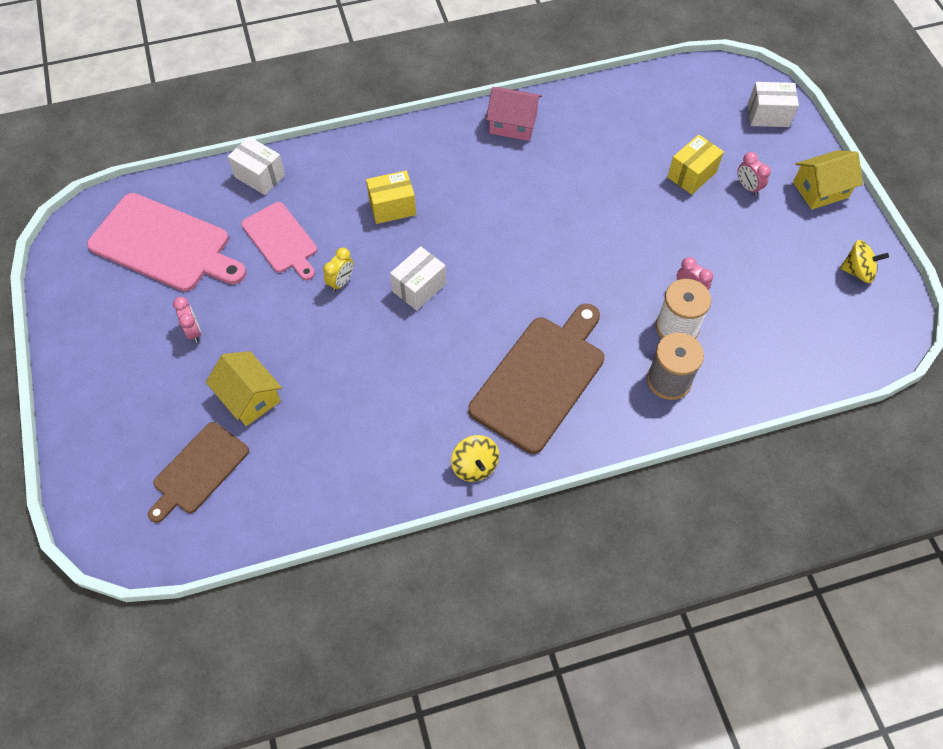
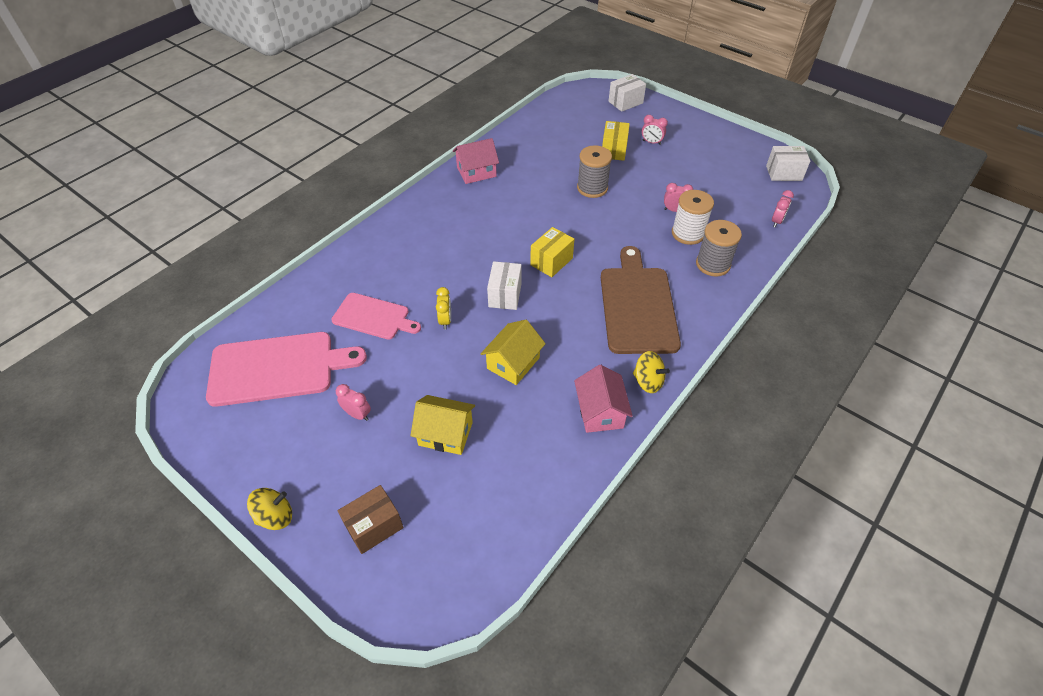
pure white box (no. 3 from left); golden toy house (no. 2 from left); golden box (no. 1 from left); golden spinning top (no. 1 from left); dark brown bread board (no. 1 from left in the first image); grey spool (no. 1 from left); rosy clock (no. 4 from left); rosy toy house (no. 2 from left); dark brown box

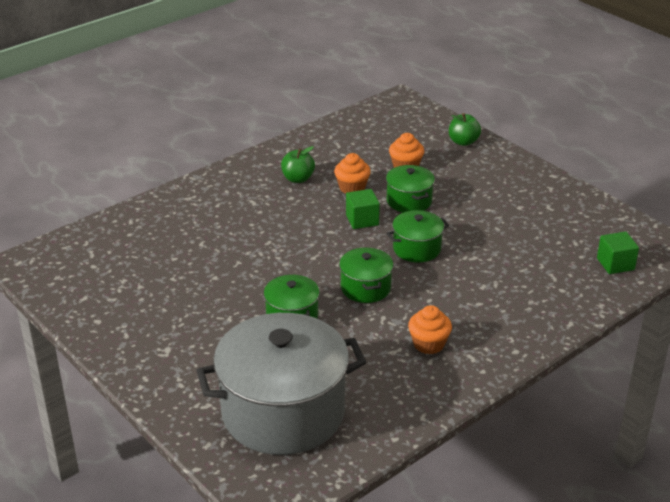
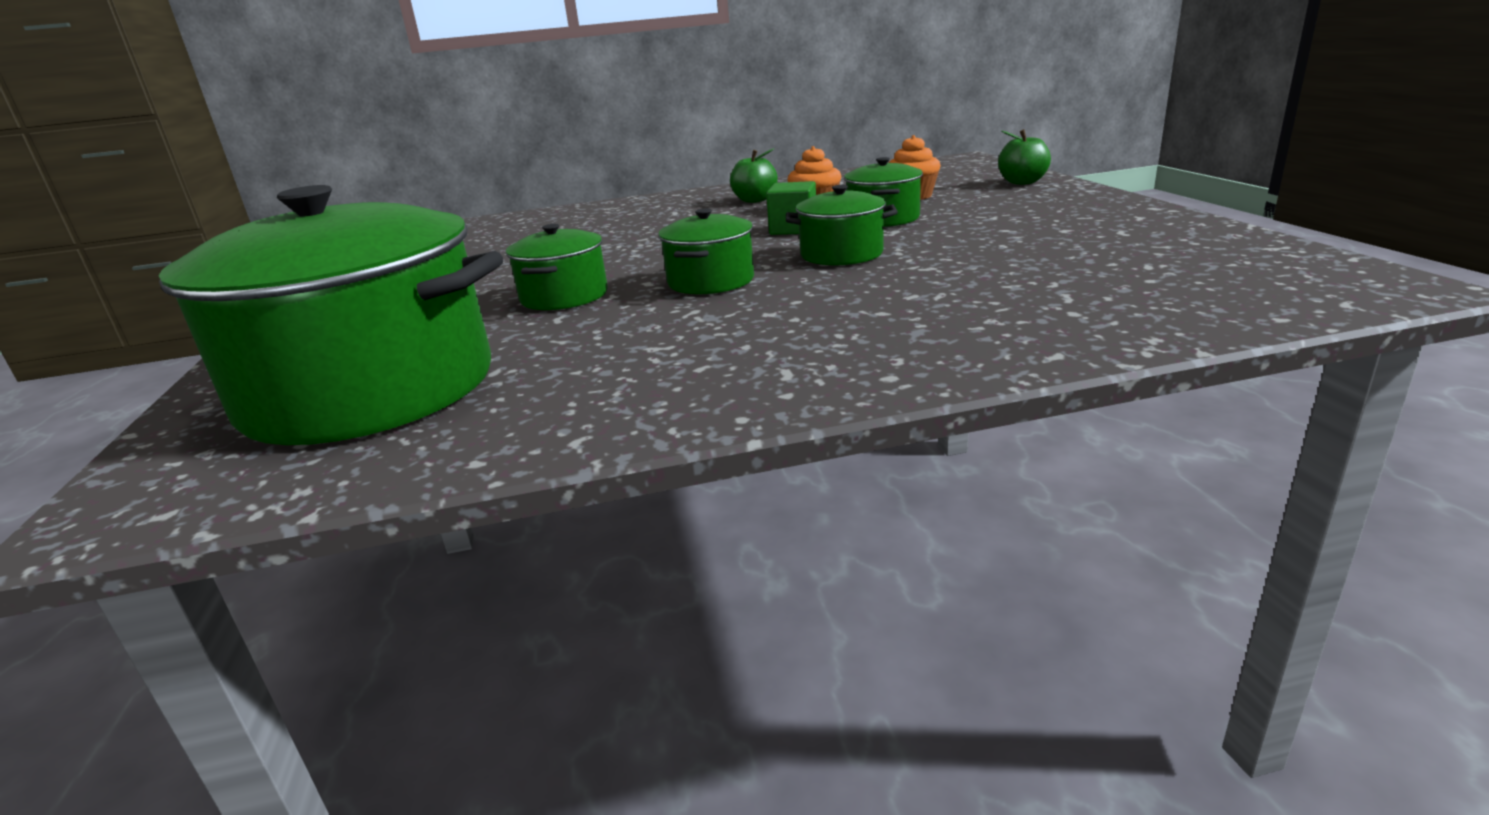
green block (no. 2 from left in the first image); orange fairy cake (no. 3 from left in the first image); green stockpot (no. 1 from left)

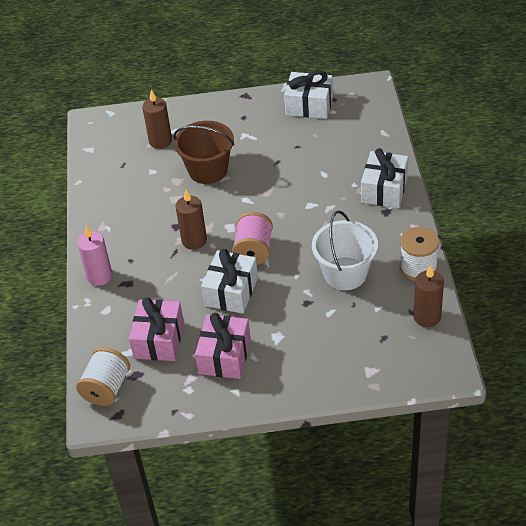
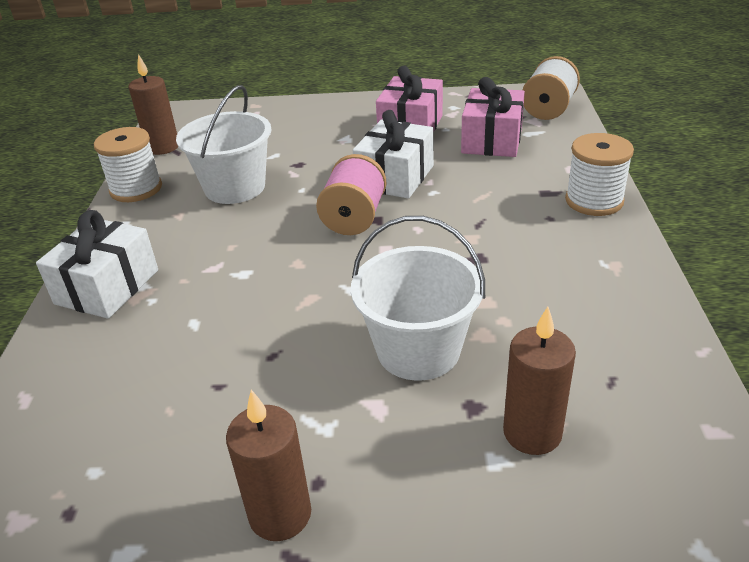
pure white wrapped gift (no. 2 from left in the first image); pure white bucket (no. 2 from left); dark brown pillar candle (no. 2 from left); pure white spool (no. 3 from left)

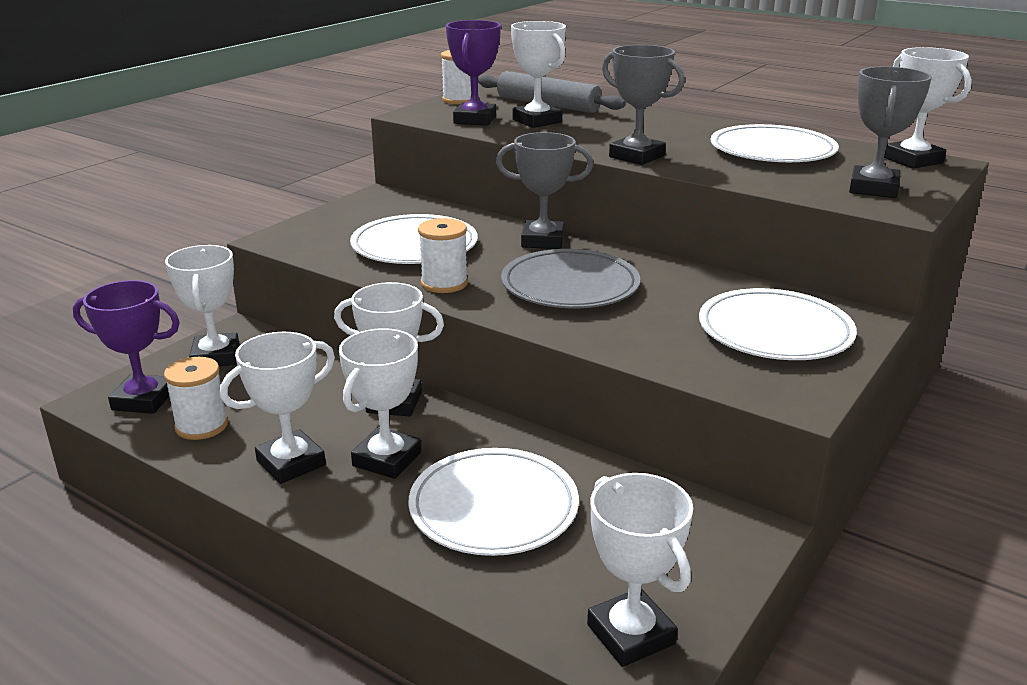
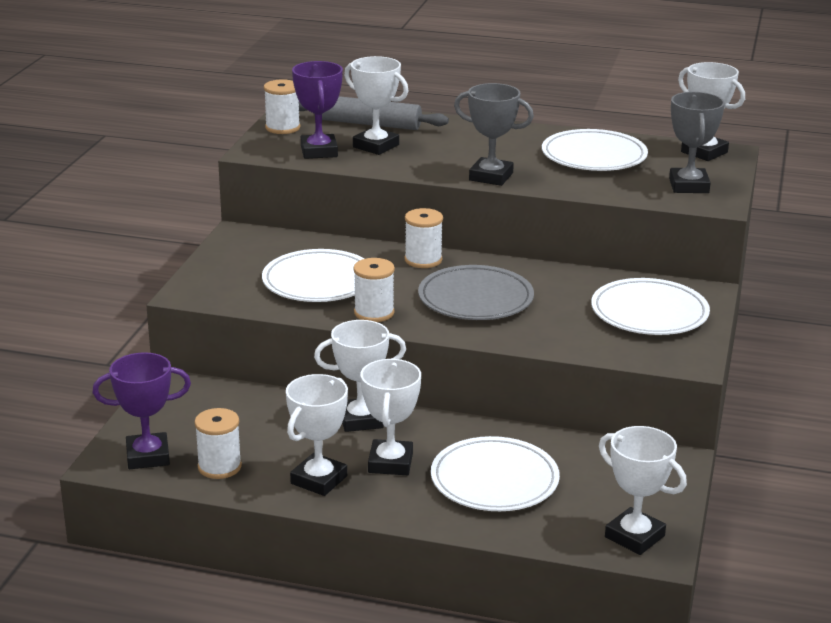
pure white spool (no. 4 from left); pure white prize cup (no. 1 from left in the first image)

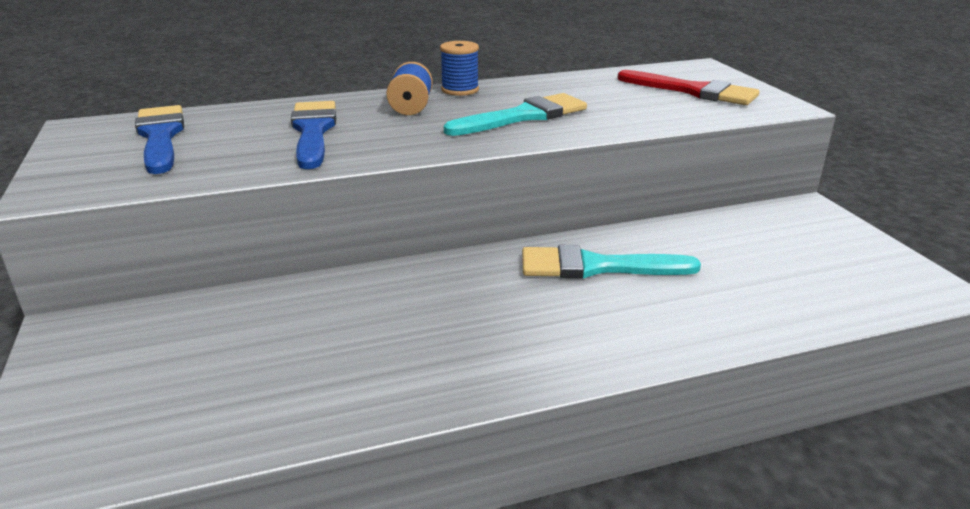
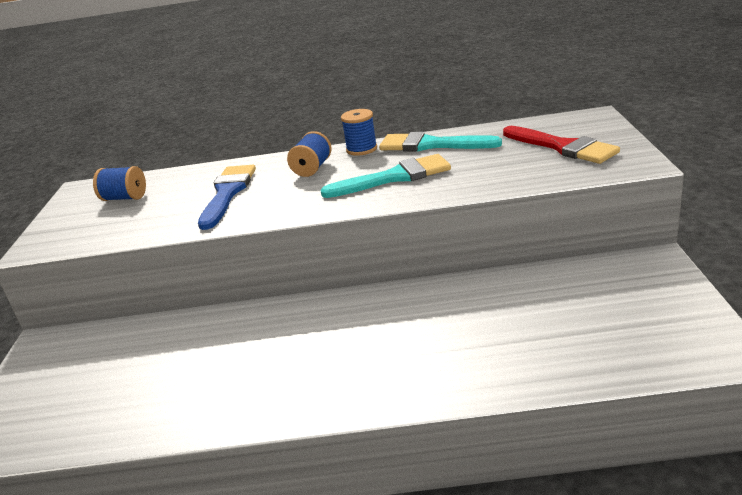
royal blue spool (no. 1 from left); teal brush (no. 2 from left)

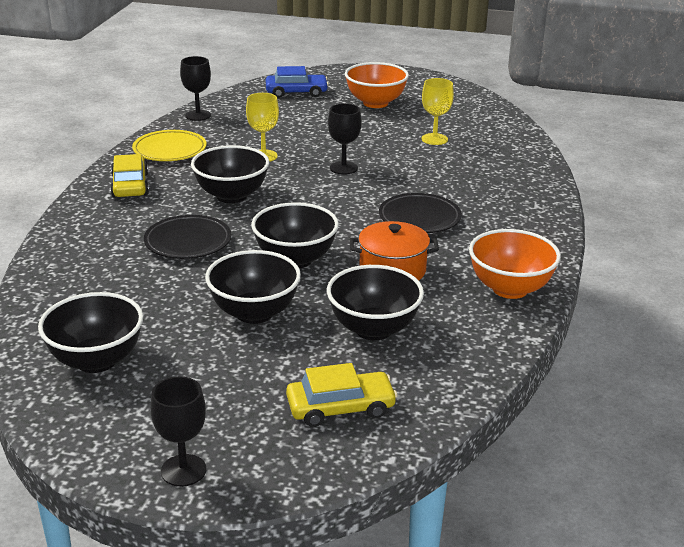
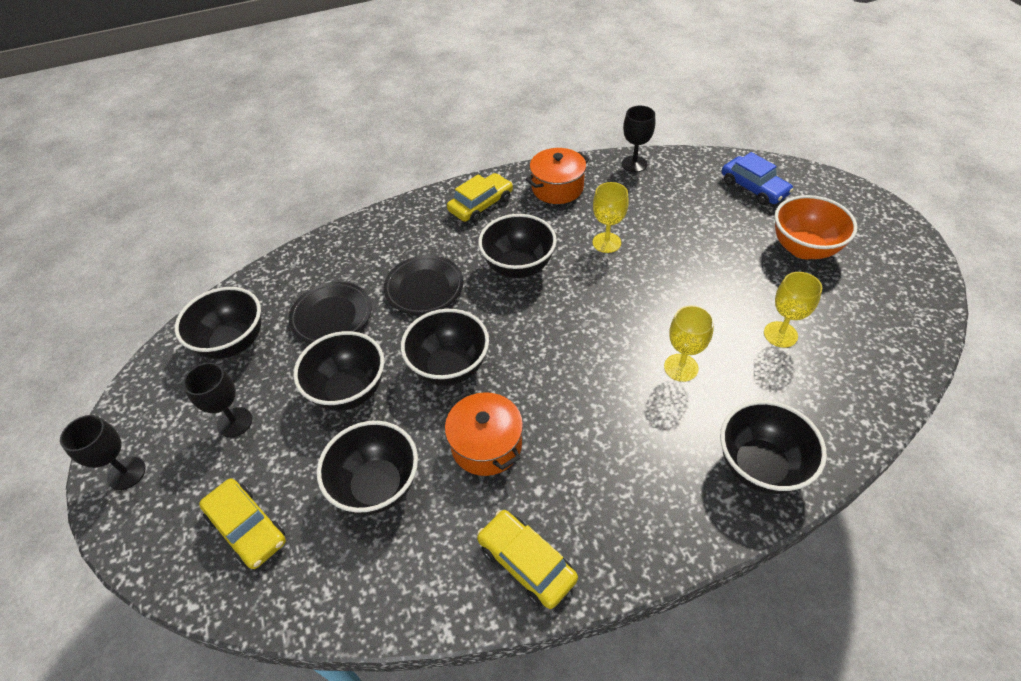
jet-black goblet (no. 2 from left); orange stockpot (no. 2 from left); jet-black flat dish (no. 1 from left); golden automobile (no. 3 from left); golden goblet (no. 2 from left); jet-black deep dish (no. 6 from left)

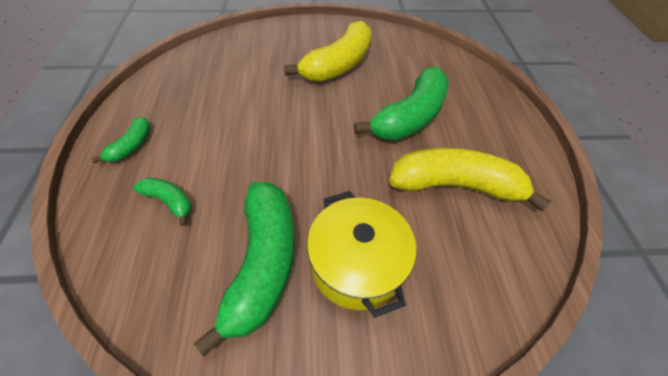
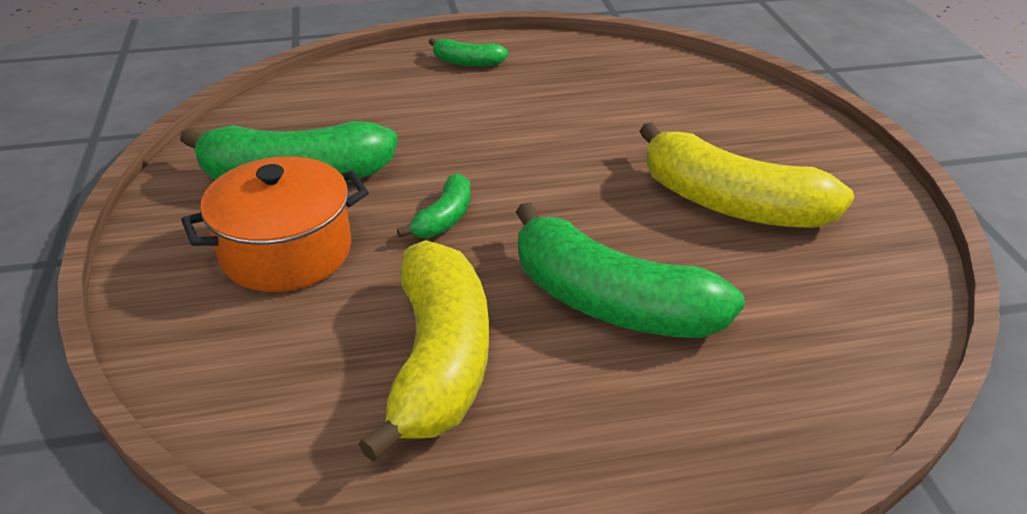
green banana fruit (no. 2 from left); orange stockpot

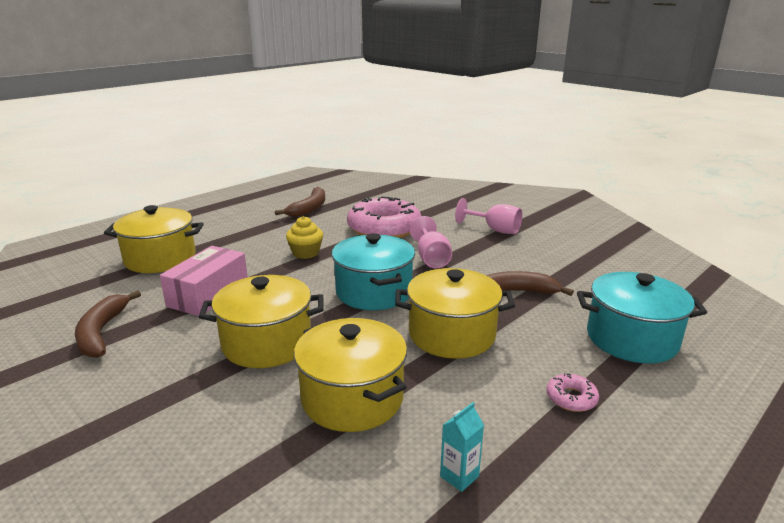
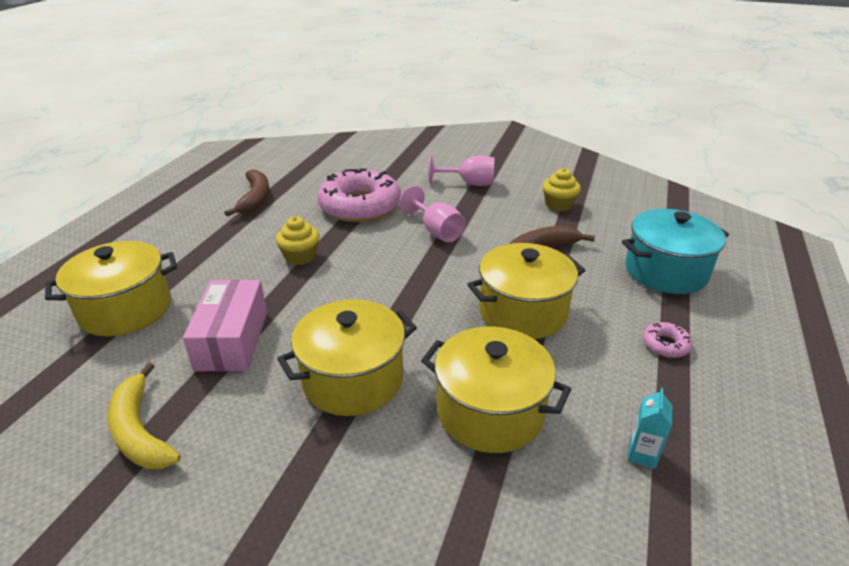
teal stockpot (no. 1 from left in the first image); golden banana fruit; golden fairy cake (no. 2 from left)

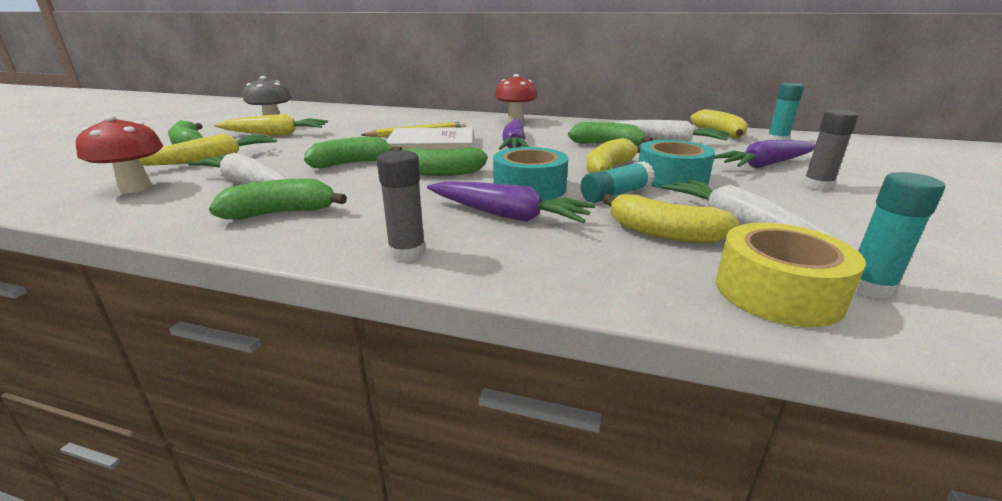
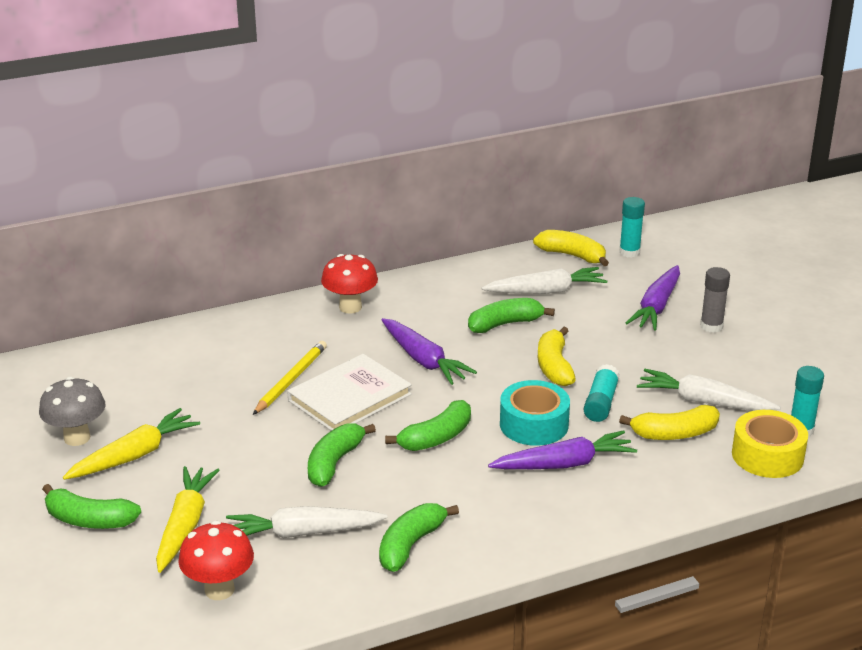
teal tape (no. 2 from left in the first image); grey glue (no. 1 from left in the first image)

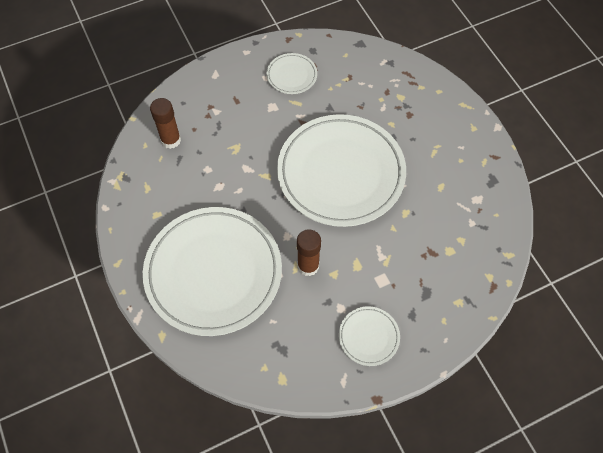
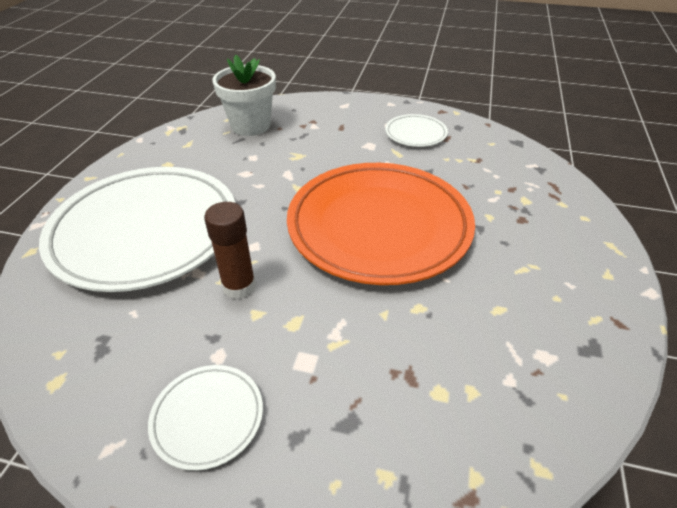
pure white potted plant; orange flat dish

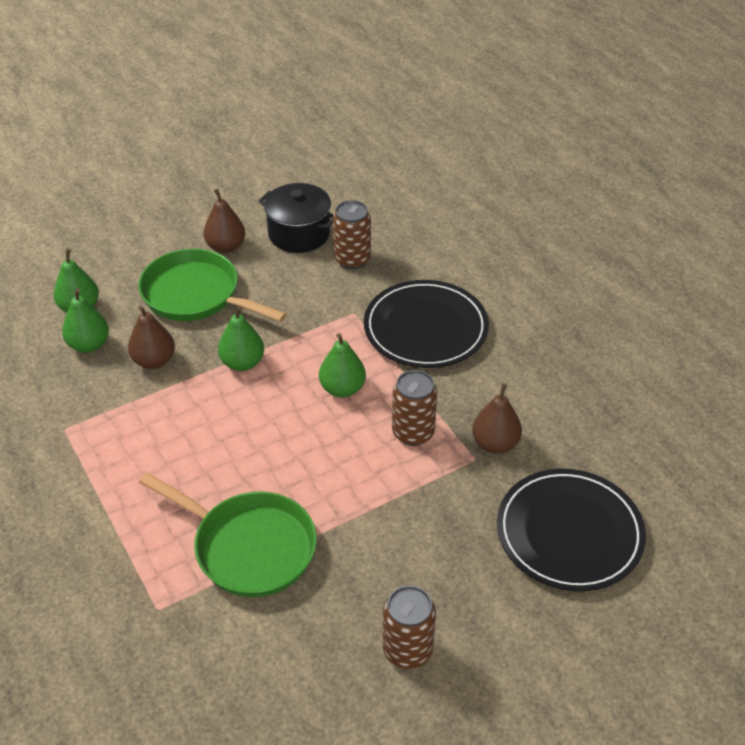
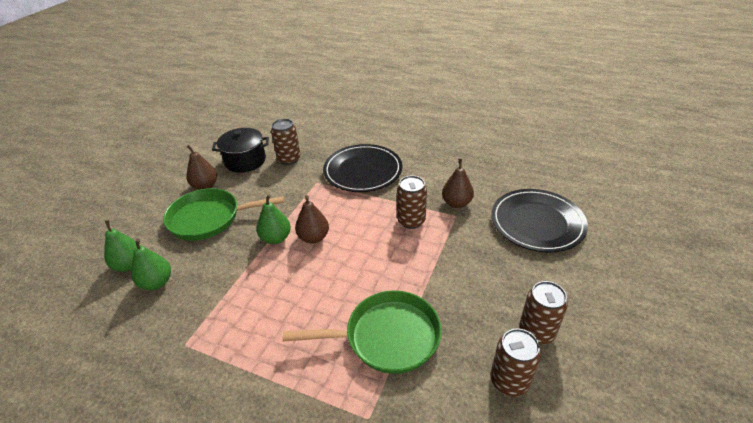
dark brown toy pear (no. 2 from left); green toy pear (no. 4 from left in the first image); dark brown soda can (no. 3 from left)

